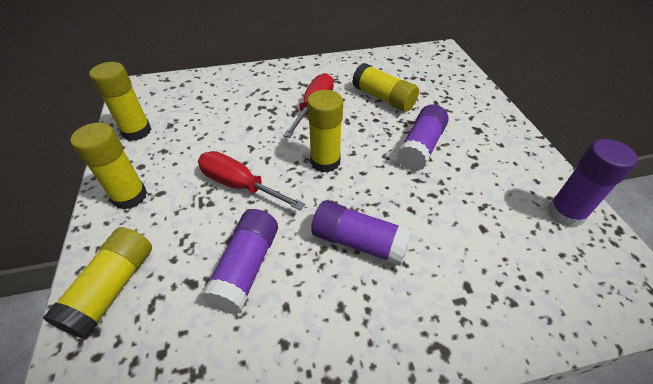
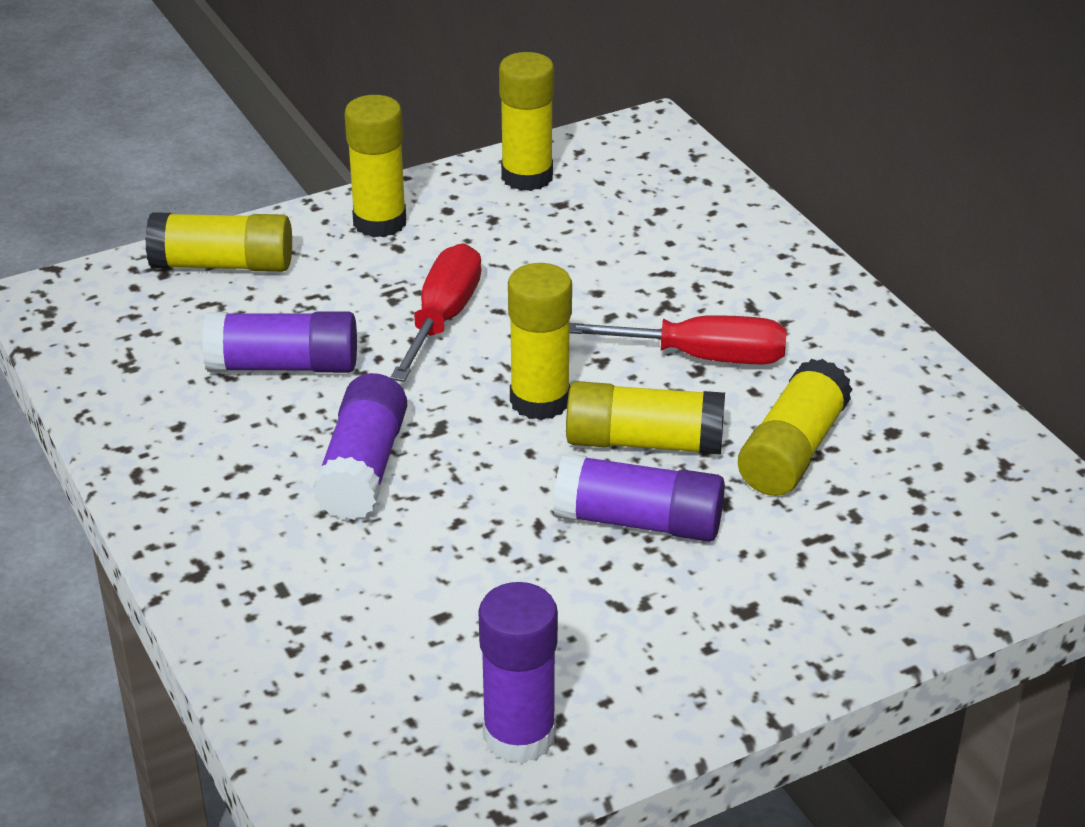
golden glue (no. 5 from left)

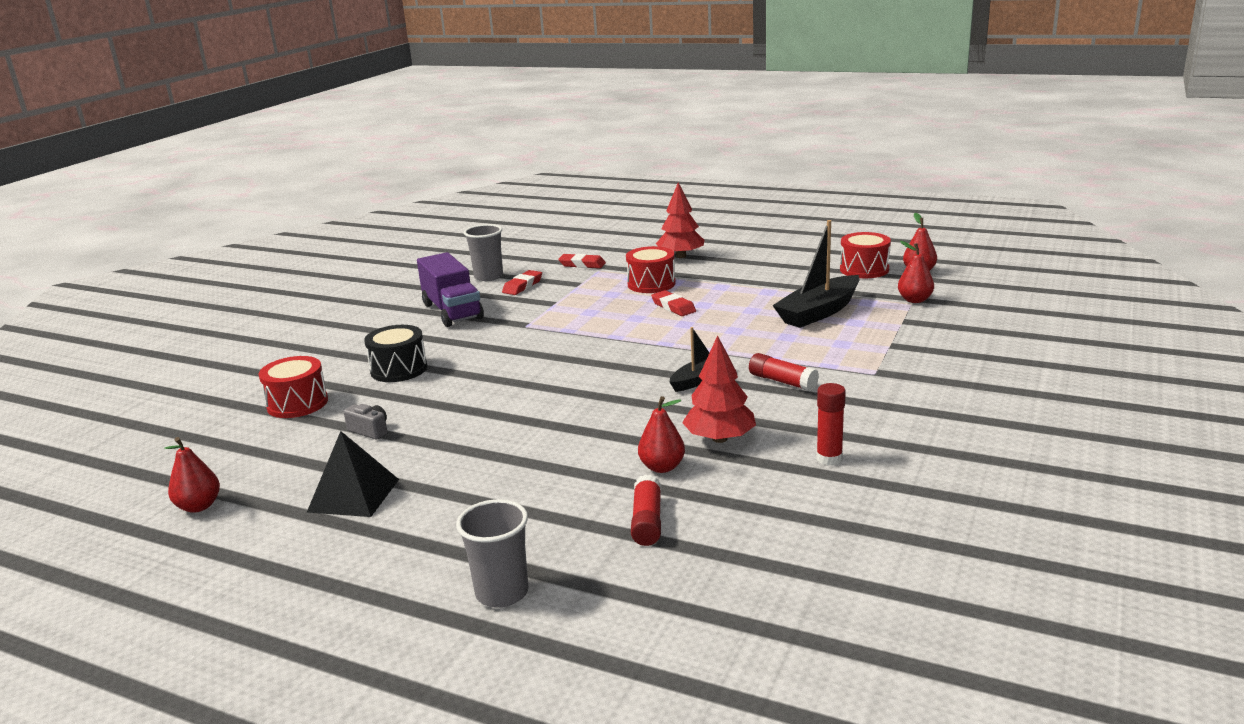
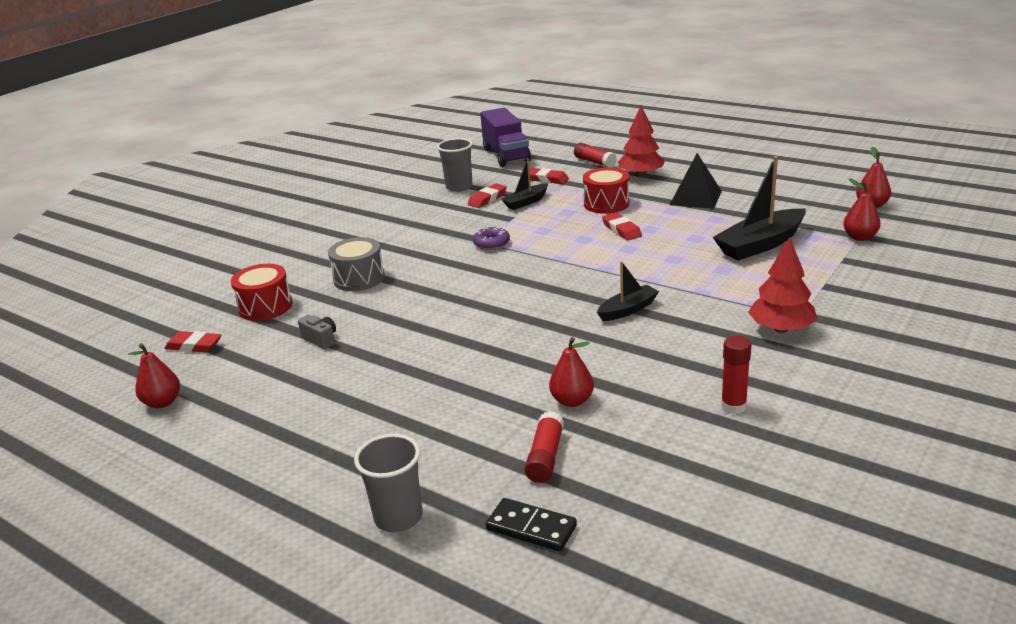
crimson drum (no. 3 from left in the first image); violet truck; grey drum; crimson tree (no. 2 from left); crimson glue (no. 2 from left); jet-black pyramid shape; jet-black toy boat (no. 1 from left); violet donut; crimson eraser (no. 1 from left); jet-black domino tile

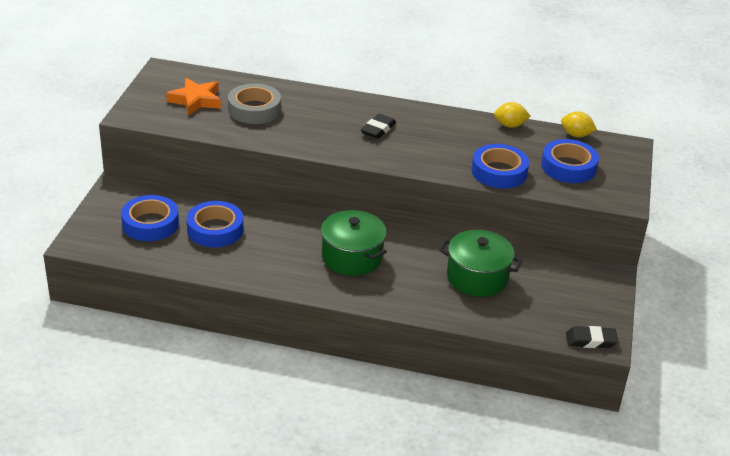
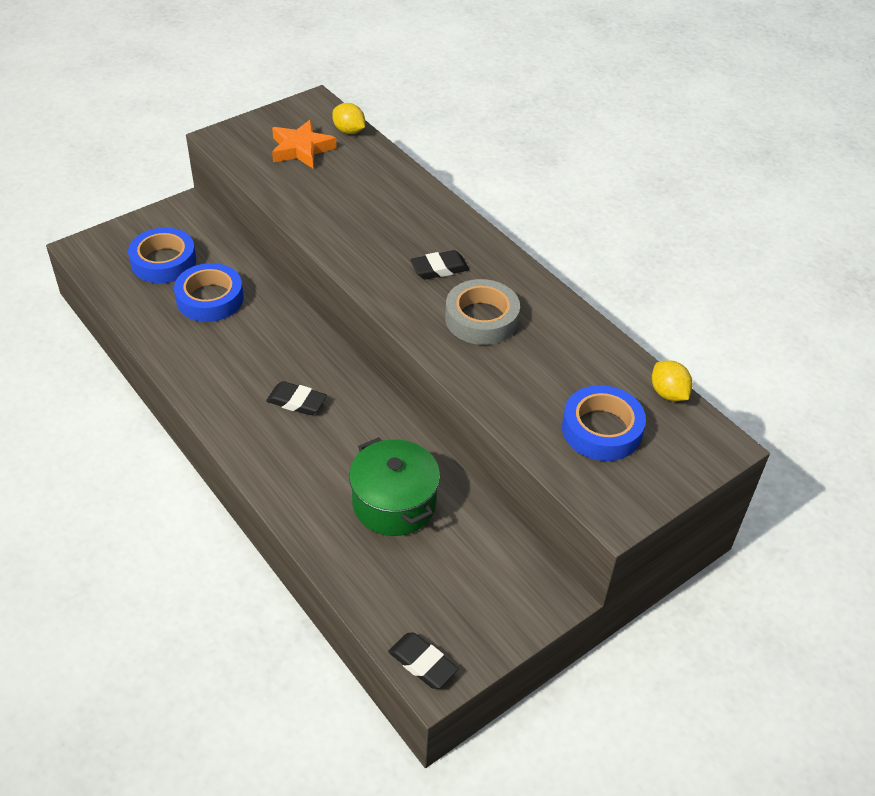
grey tape; golden citrus fruit (no. 1 from left); royal blue tape (no. 3 from left in the first image); jet-black eraser (no. 1 from left)

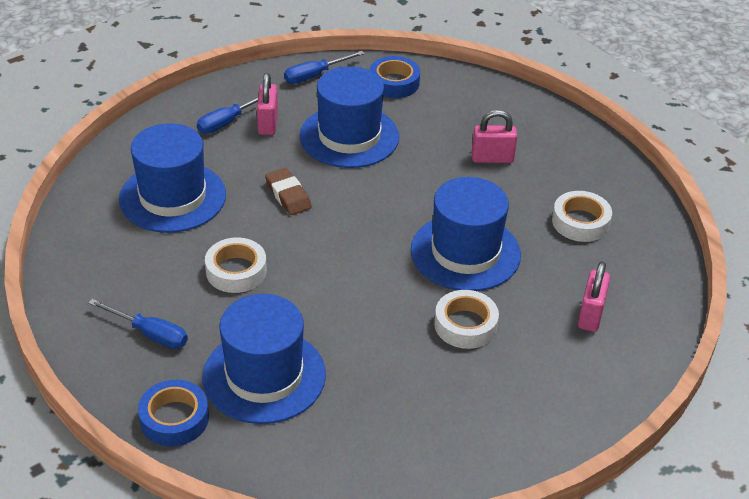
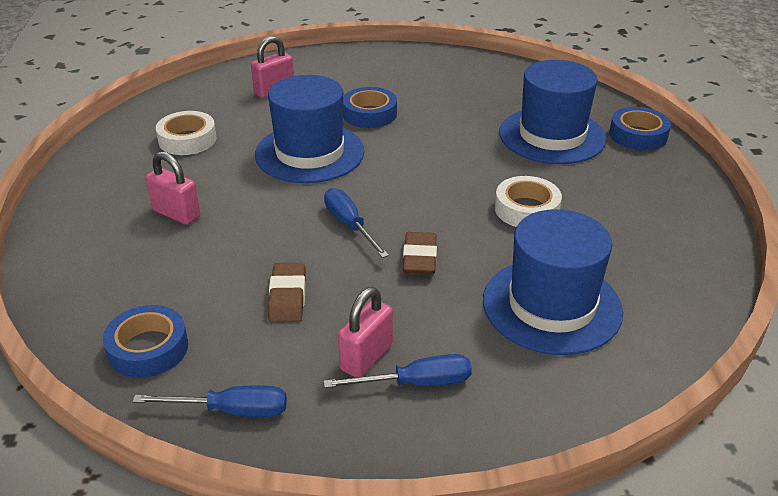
dark brown eraser (no. 1 from left); royal blue tape (no. 2 from left); royal blue flat screwdriver (no. 2 from left)

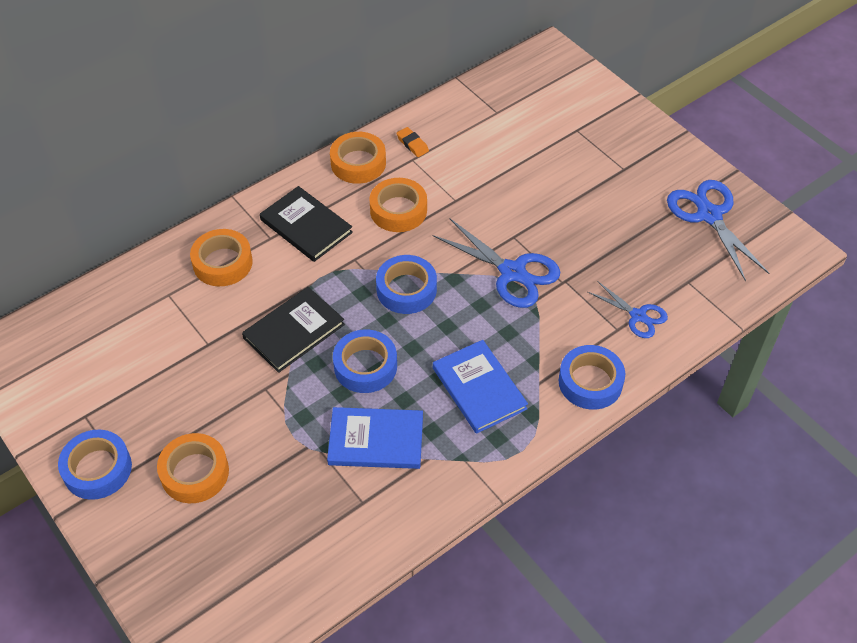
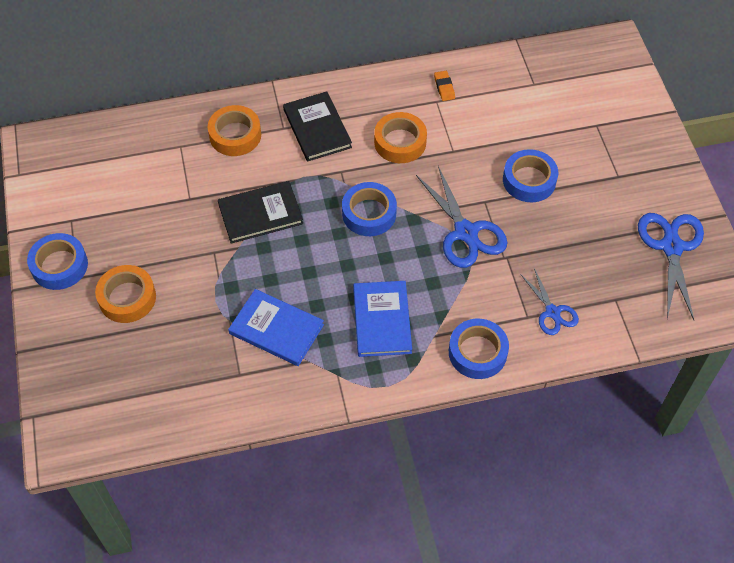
orange tape (no. 3 from left in the first image); royal blue tape (no. 4 from left)

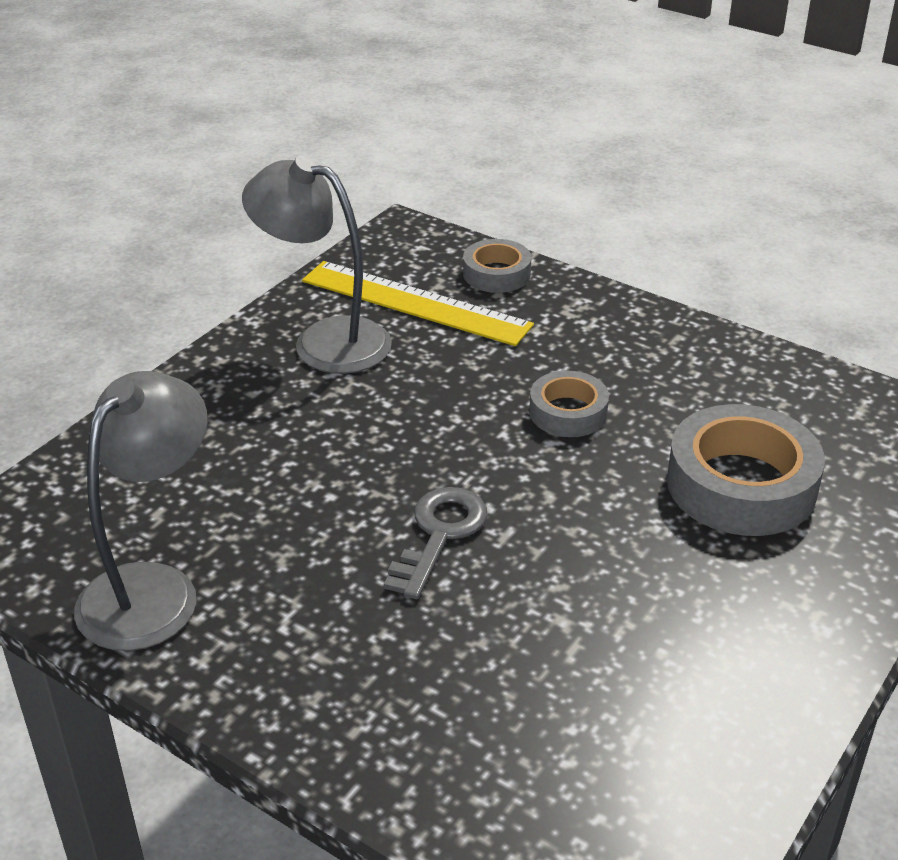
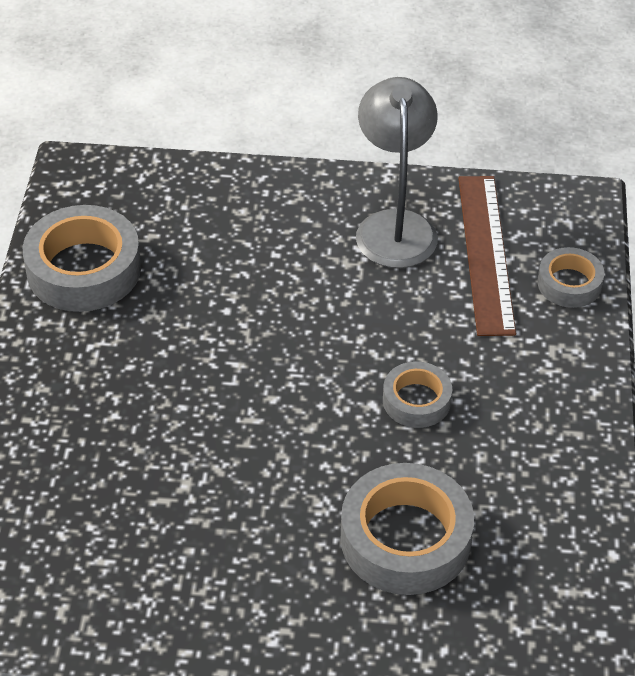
dark brown straightedge; grey tape (no. 1 from left); grey door key

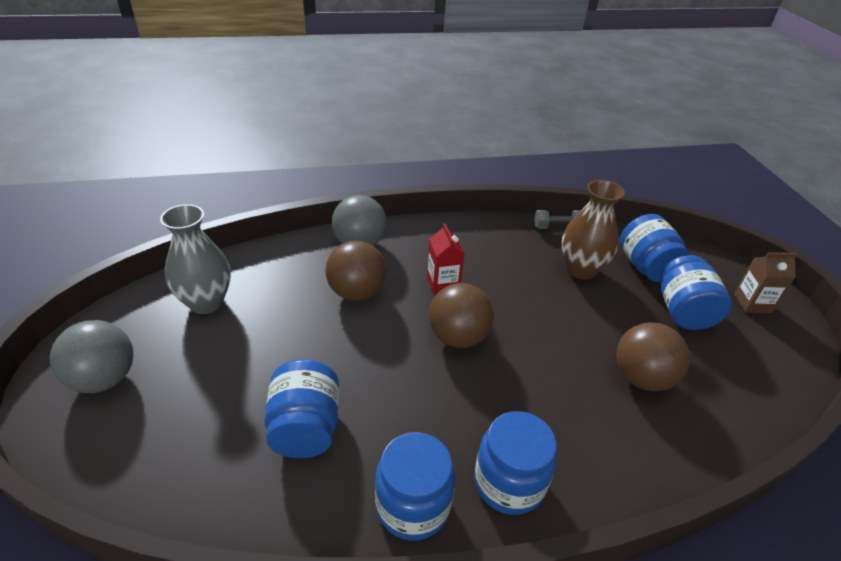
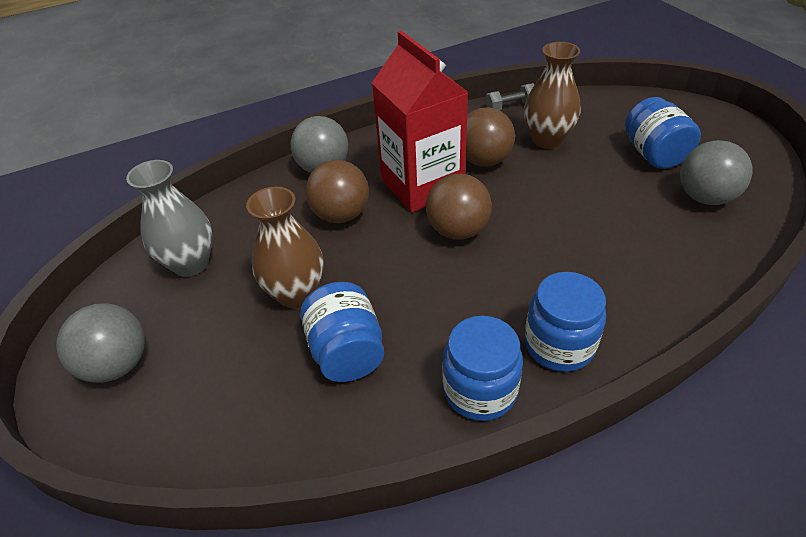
royal blue jar (no. 4 from left in the first image); crimson juice carton; dark brown juice carton; dark brown sphere (no. 3 from left); grey sphere (no. 3 from left); dark brown tall vase (no. 1 from left)

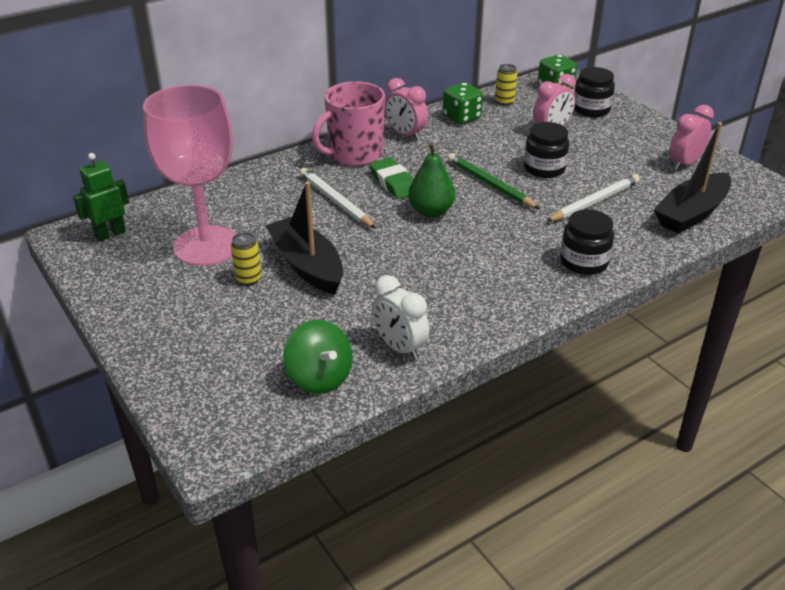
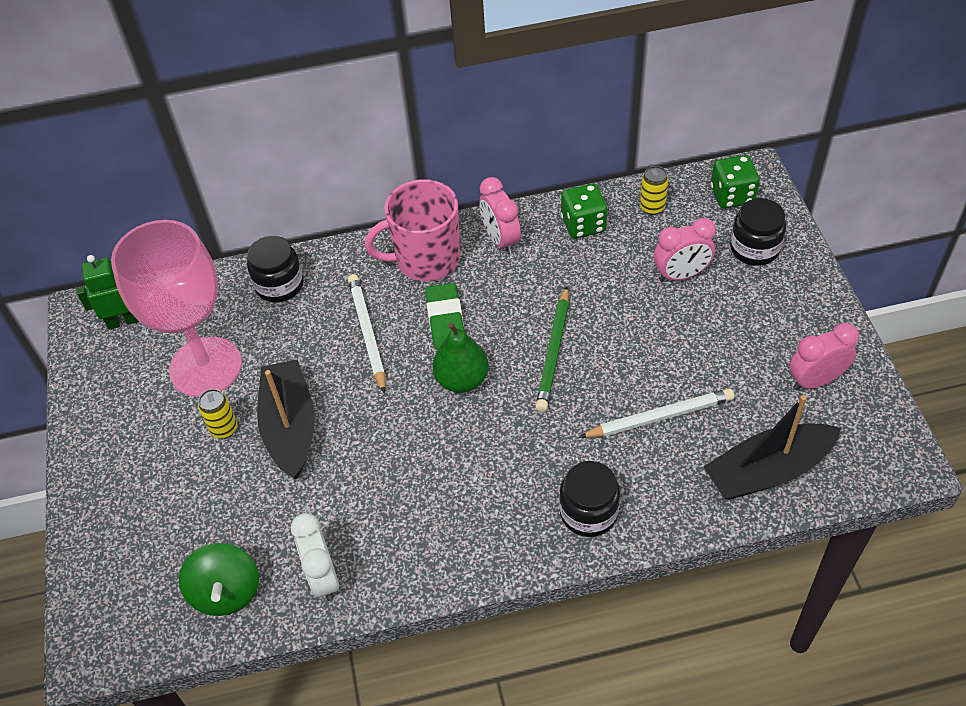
jet-black jar (no. 1 from left); green lead pencil

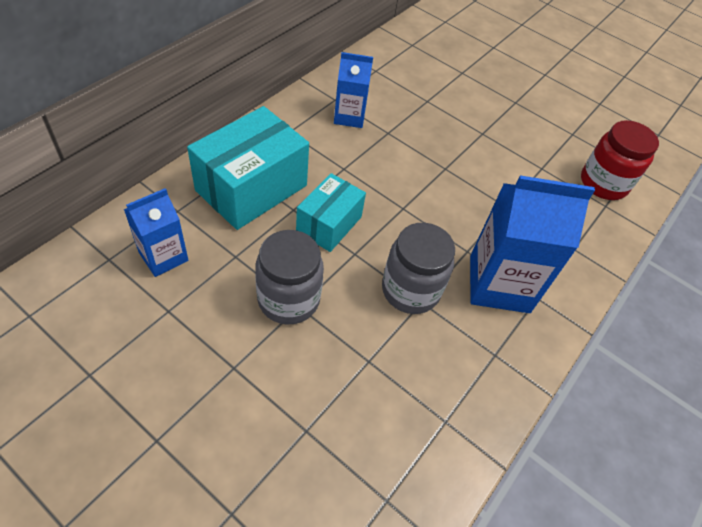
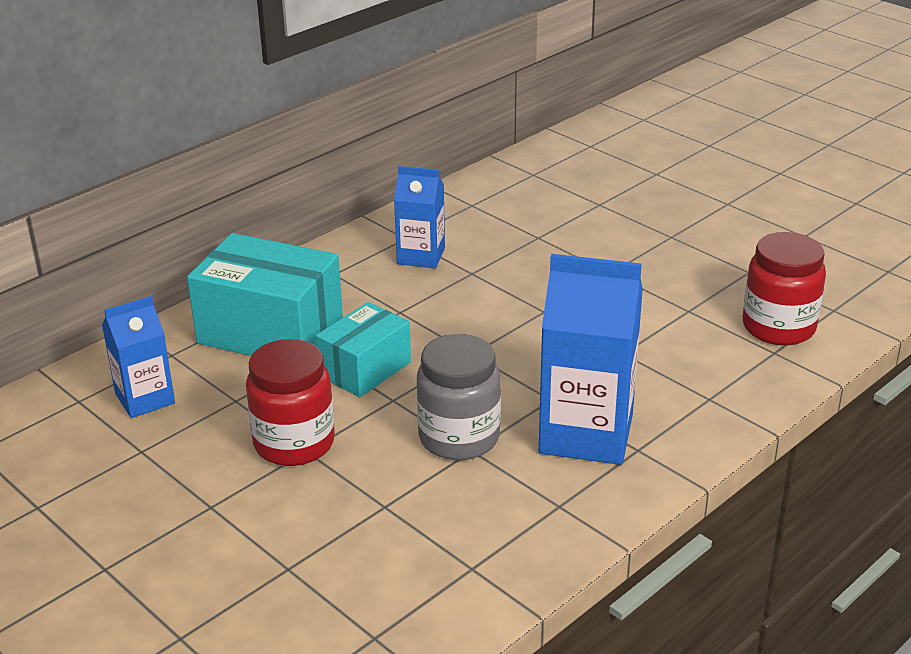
teal box (no. 1 from left); crimson jar (no. 1 from left)

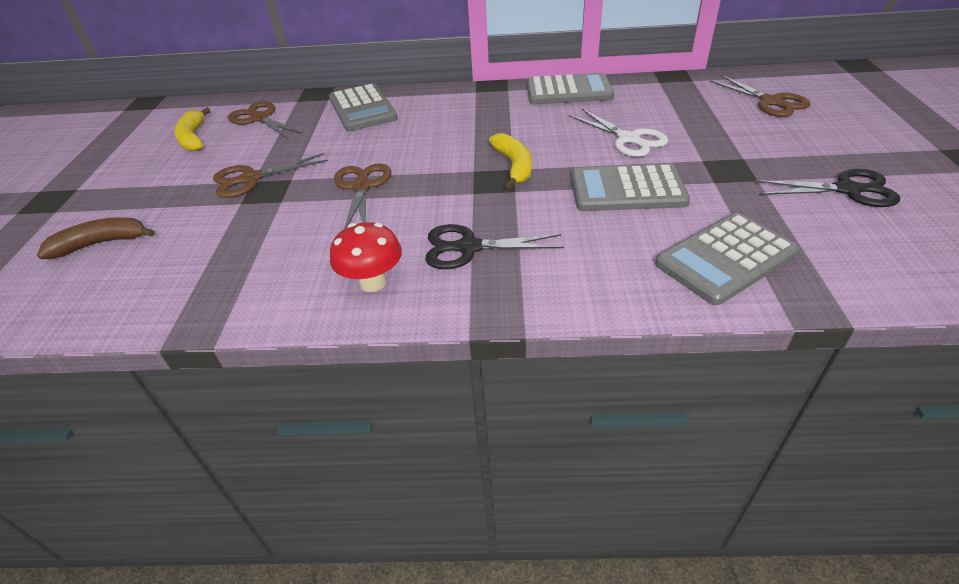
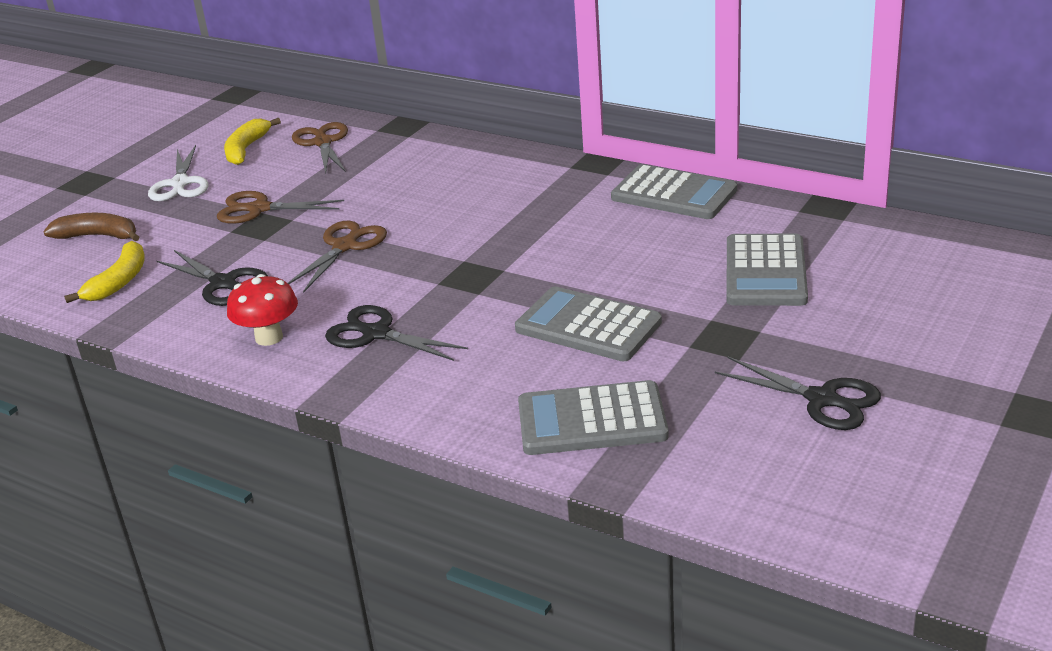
dark brown pair of scissors (no. 4 from left in the first image); grey calculator (no. 4 from left); pure white pair of scissors; golden banana fruit (no. 1 from left); jet-black pair of scissors (no. 1 from left)

